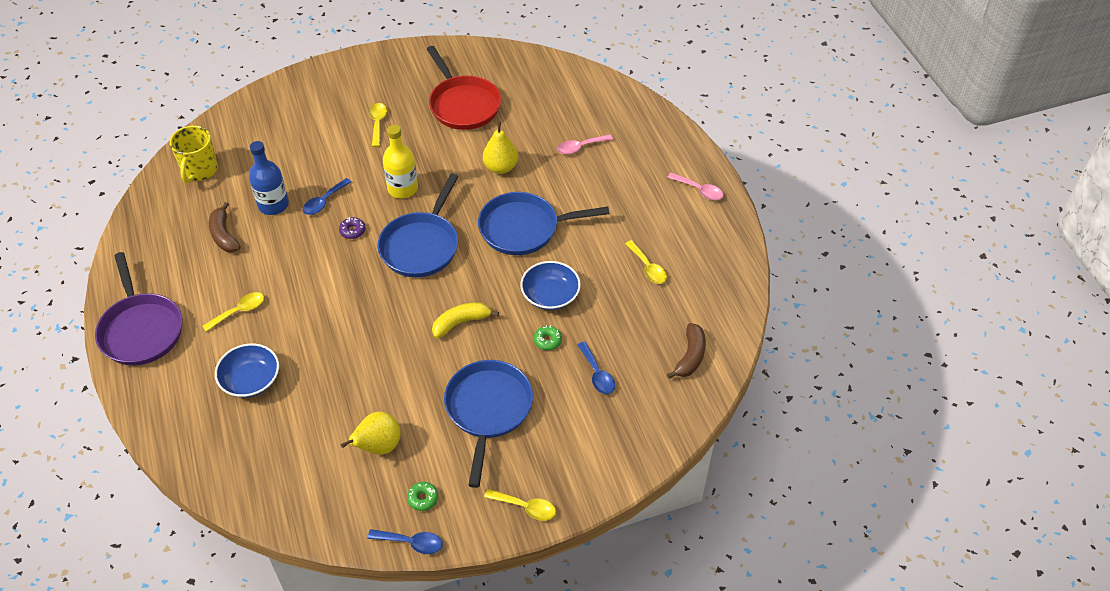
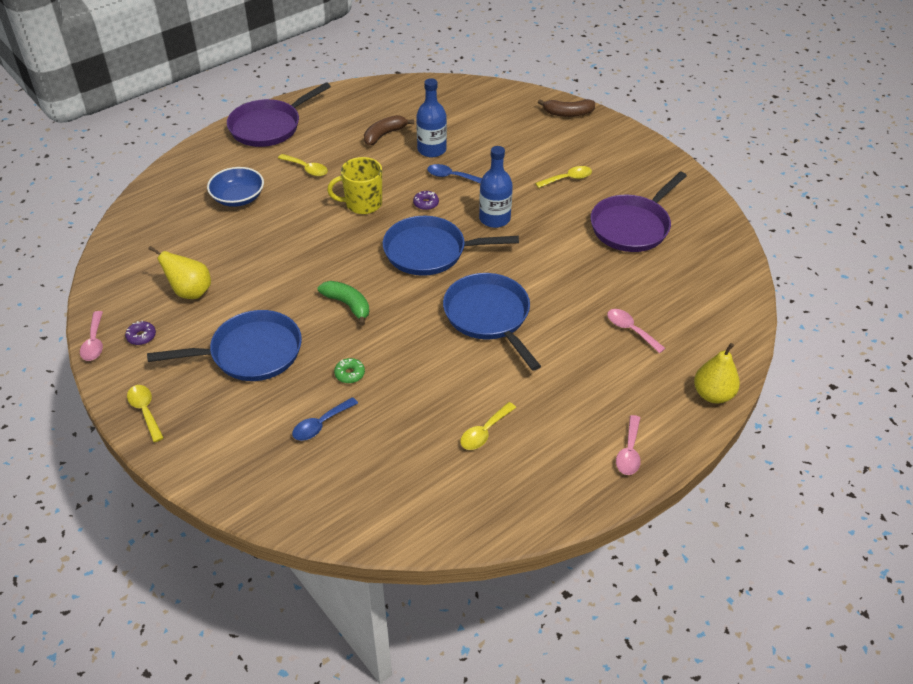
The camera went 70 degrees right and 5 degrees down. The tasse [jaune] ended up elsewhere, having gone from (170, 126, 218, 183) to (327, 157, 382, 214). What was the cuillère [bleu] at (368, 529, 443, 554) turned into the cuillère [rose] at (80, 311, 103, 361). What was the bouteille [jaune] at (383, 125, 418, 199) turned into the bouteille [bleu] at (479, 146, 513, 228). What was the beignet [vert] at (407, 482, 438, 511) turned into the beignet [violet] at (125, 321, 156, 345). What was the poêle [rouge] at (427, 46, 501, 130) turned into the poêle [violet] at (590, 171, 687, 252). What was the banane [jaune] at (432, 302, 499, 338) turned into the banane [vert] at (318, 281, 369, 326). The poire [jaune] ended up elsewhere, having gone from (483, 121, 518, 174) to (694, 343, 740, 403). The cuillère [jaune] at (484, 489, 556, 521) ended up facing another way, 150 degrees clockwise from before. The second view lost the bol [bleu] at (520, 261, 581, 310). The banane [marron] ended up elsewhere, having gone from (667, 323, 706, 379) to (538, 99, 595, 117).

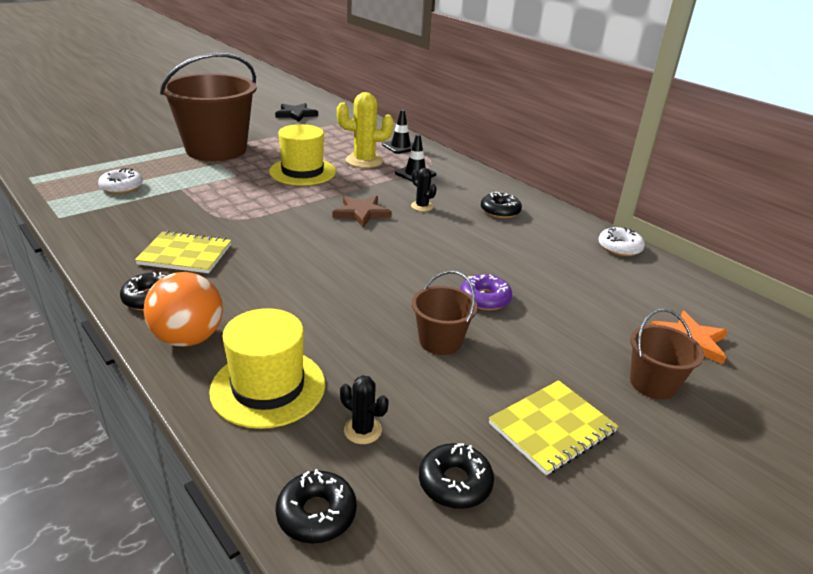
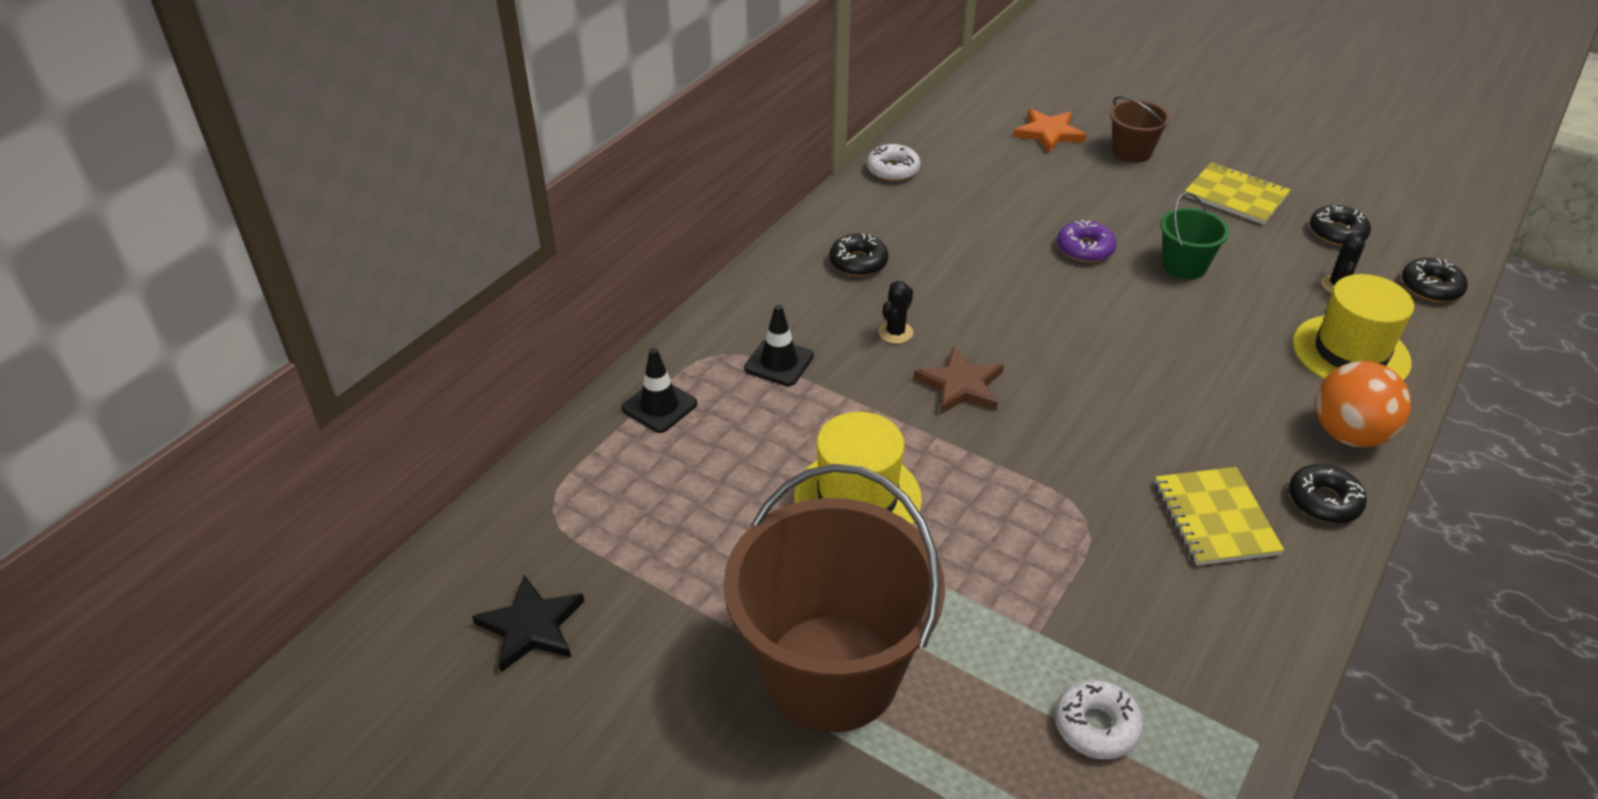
The camera went 105 degrees left and 10 degrees up. The second view lost the cactus [jaune] at (337, 92, 393, 168). What was the seau [marron] at (412, 271, 478, 355) turned into the seau [vert] at (1160, 193, 1230, 279).

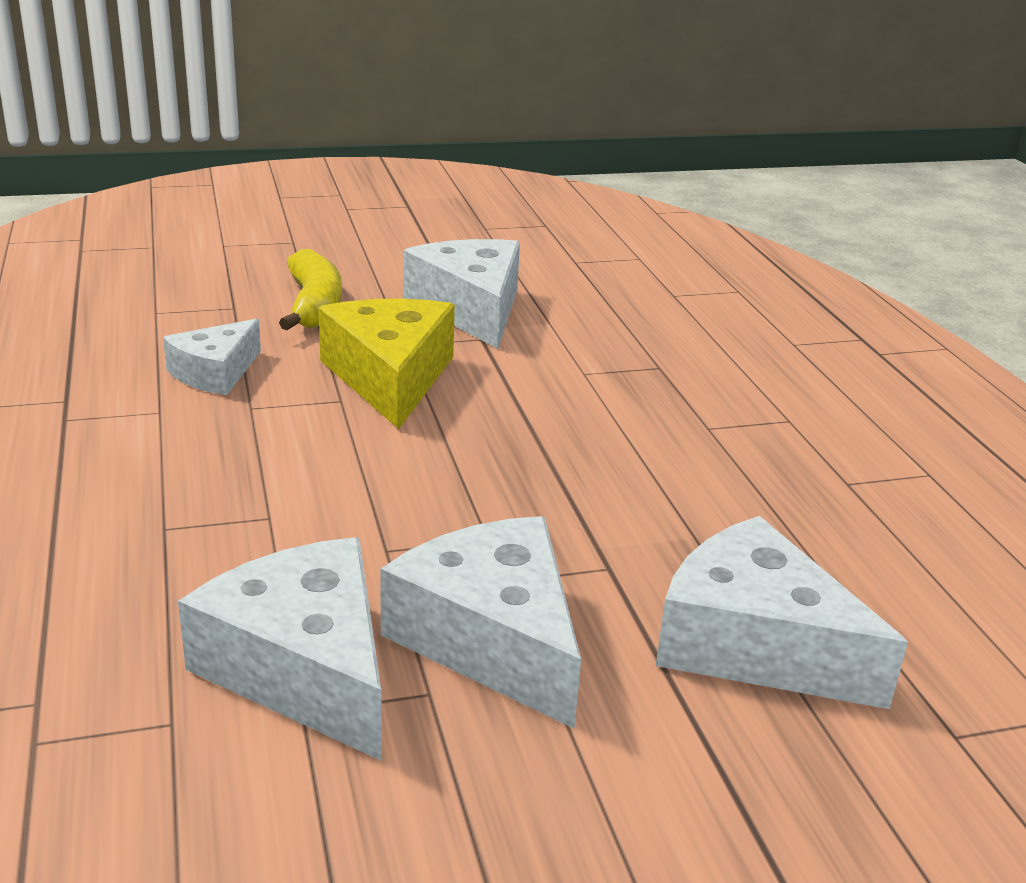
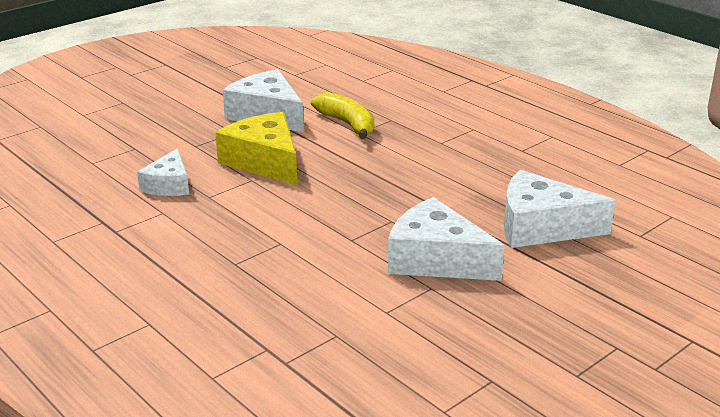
The camera went 25 degrees left and 0 degrees up. The second view lost the fromage [blanc] at (178, 537, 382, 761). The banane [jaune] ended up elsewhere, having gone from (279, 249, 342, 330) to (311, 92, 374, 139).

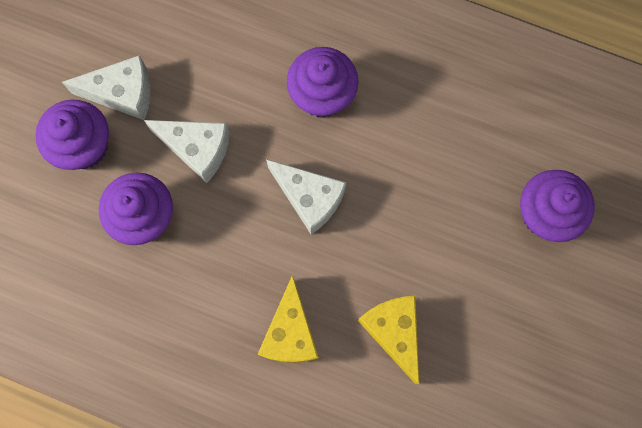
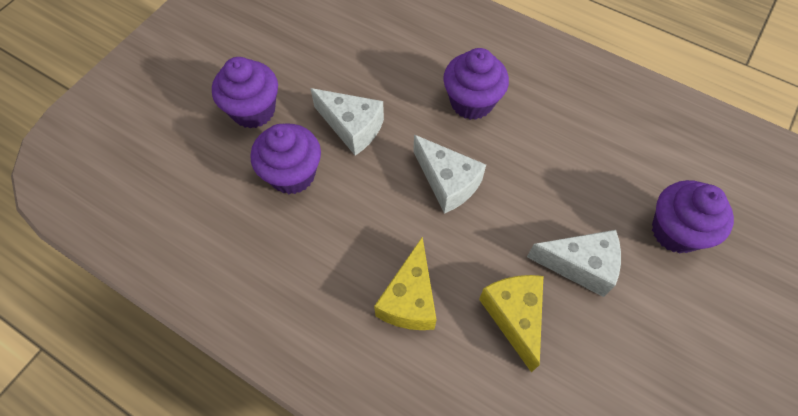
The camera went 10 degrees right and 15 degrees down. The fromage [blanc] ended up elsewhere, having gone from (62, 55, 151, 120) to (527, 230, 621, 297).

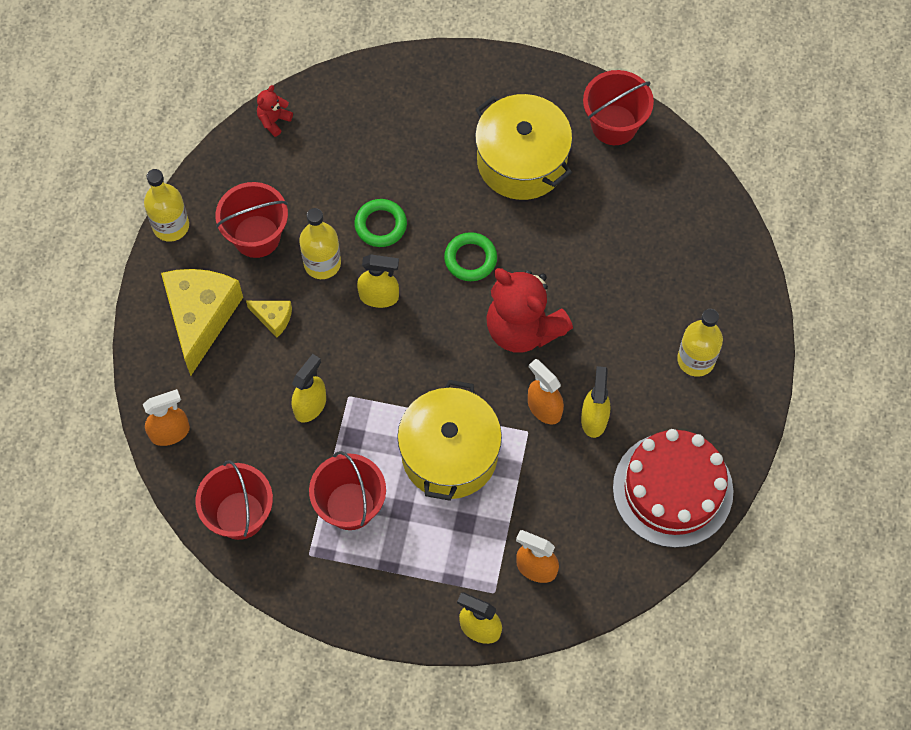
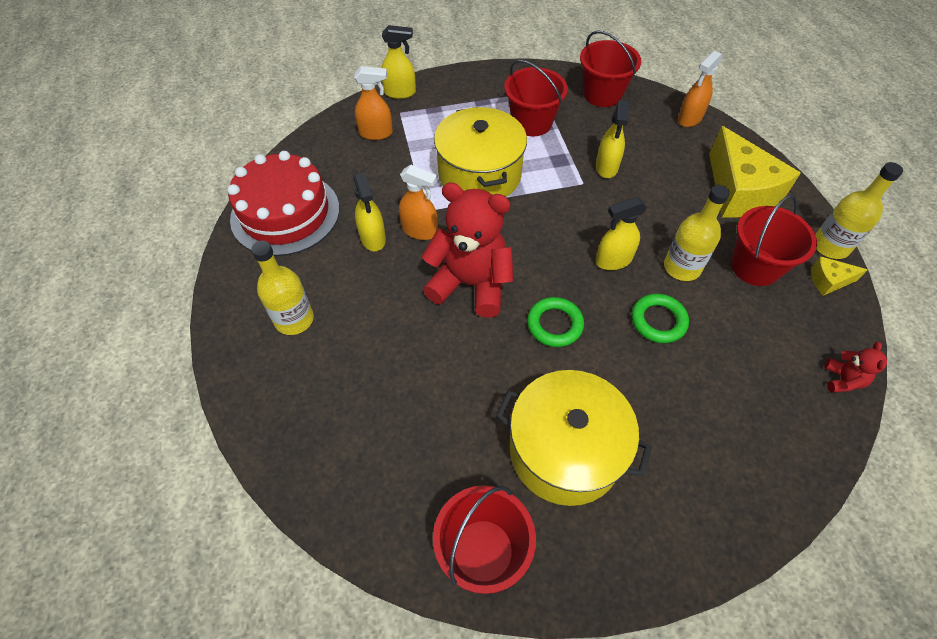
The camera went 155 degrees right and 10 degrees down. The fromage [jaune] ended up elsewhere, having gone from (246, 301, 292, 337) to (811, 256, 868, 296).

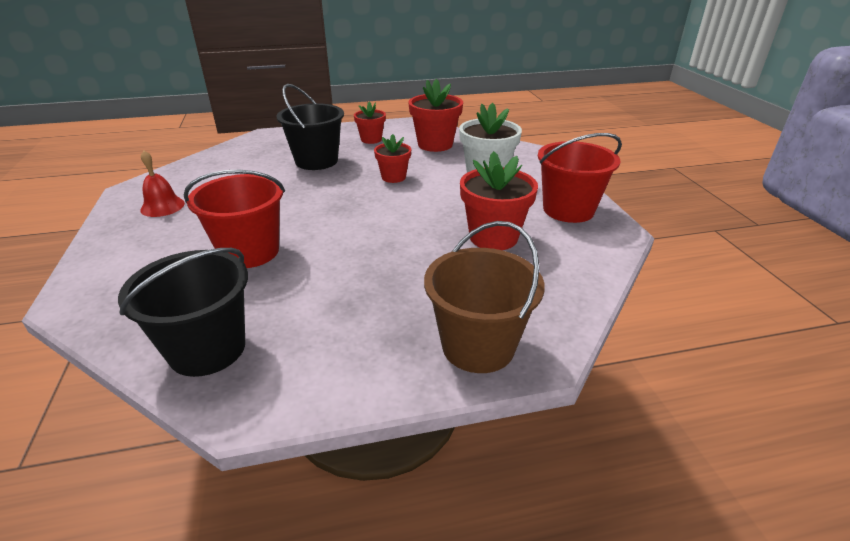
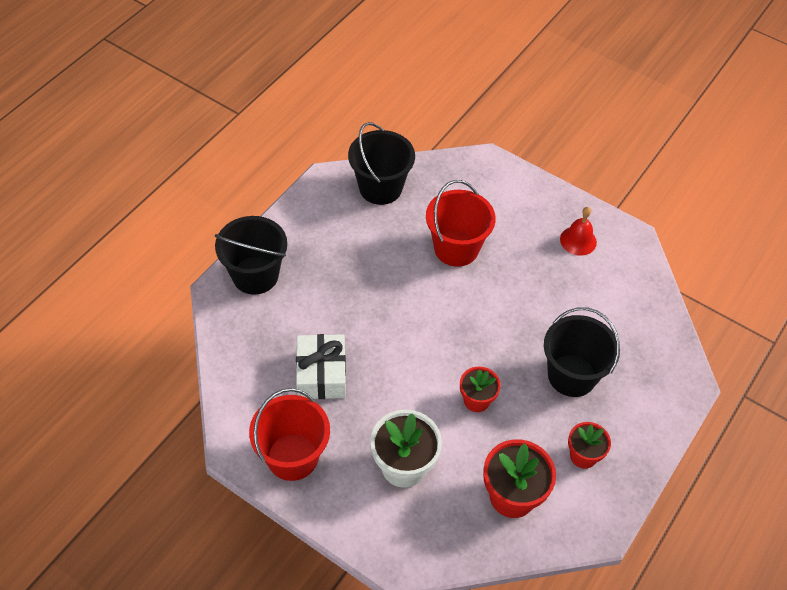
The camera went 135 degrees right and 20 degrees up. What was the seau [marron] at (424, 221, 545, 373) turned into the seau [noir] at (215, 216, 287, 295). Where the pot de fleurs [rouge] stood at (460, 151, 538, 250), the cadeau [blanc] came to stand at (296, 334, 346, 399).

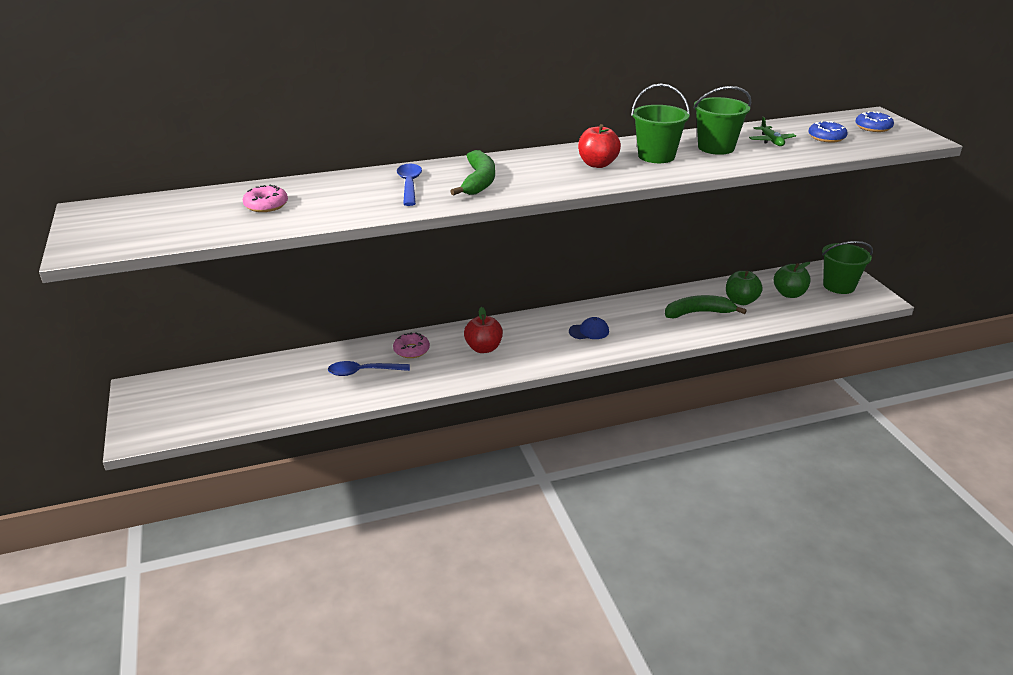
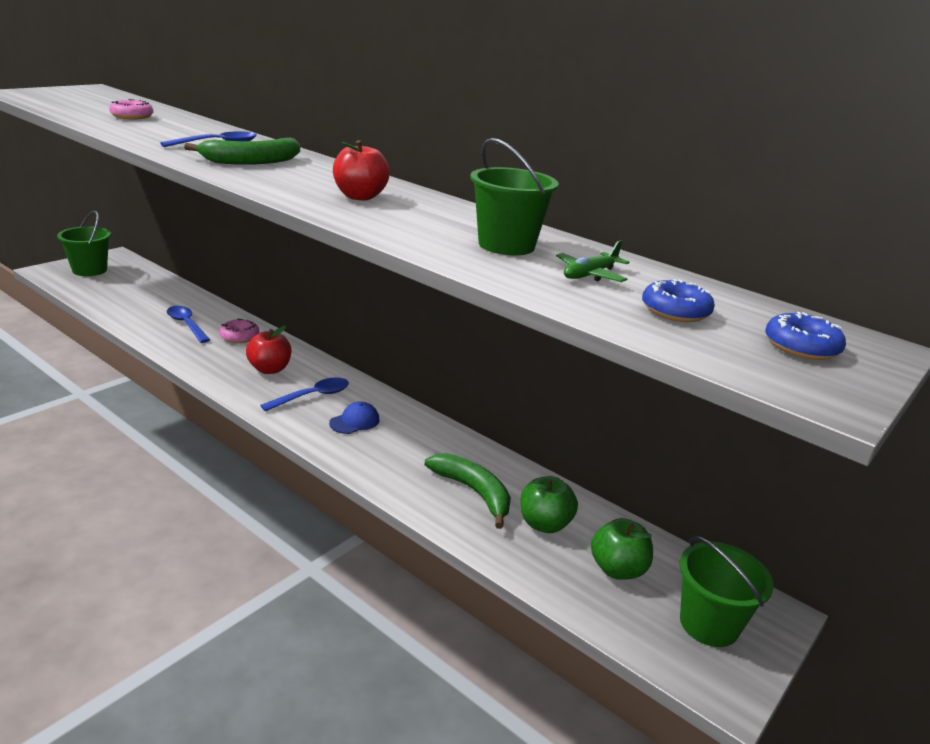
The camera went 55 degrees right and 5 degrees down. The casquette [bleu] at (569, 317, 609, 339) ended up facing another way, 90 degrees counterclockwise from before. The seau [vert] ended up elsewhere, having gone from (631, 84, 690, 163) to (57, 211, 111, 276). The second view gained the cuillère [bleu] at (260, 377, 349, 412).

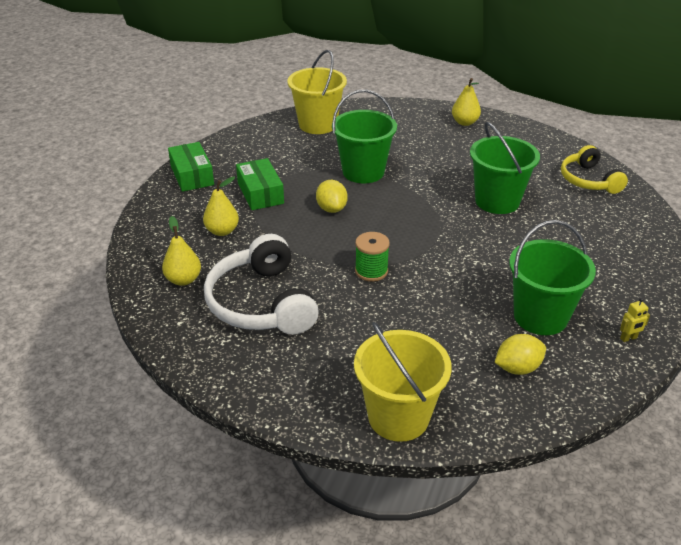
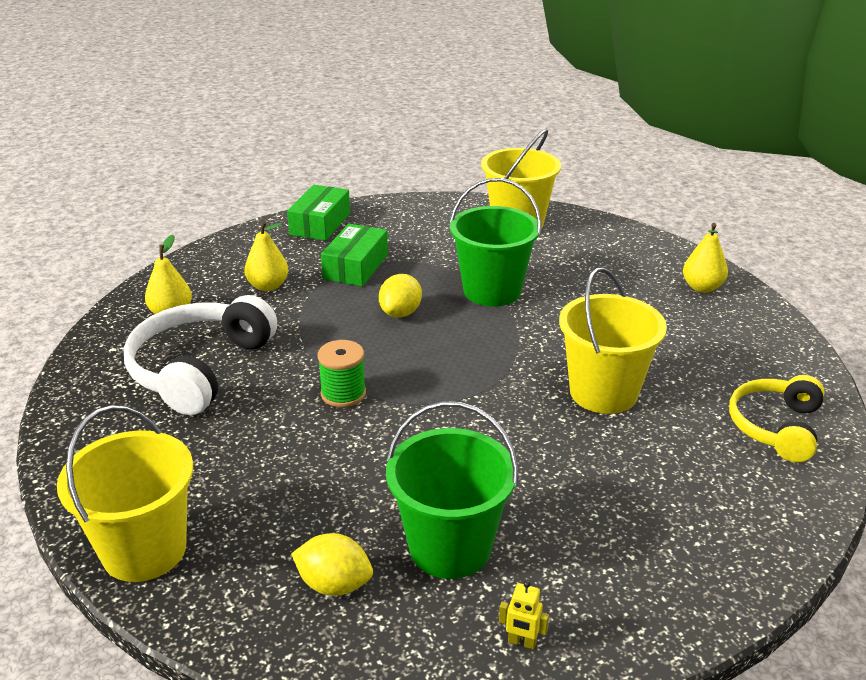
The camera went 40 degrees right and 5 degrees down. What was the seau [vert] at (470, 122, 540, 214) turned into the seau [jaune] at (559, 267, 667, 414).

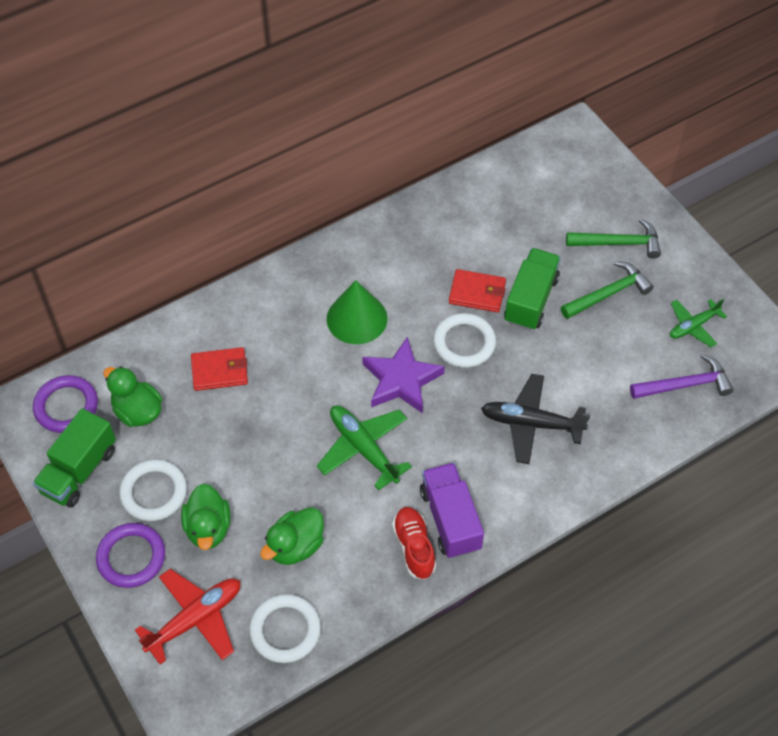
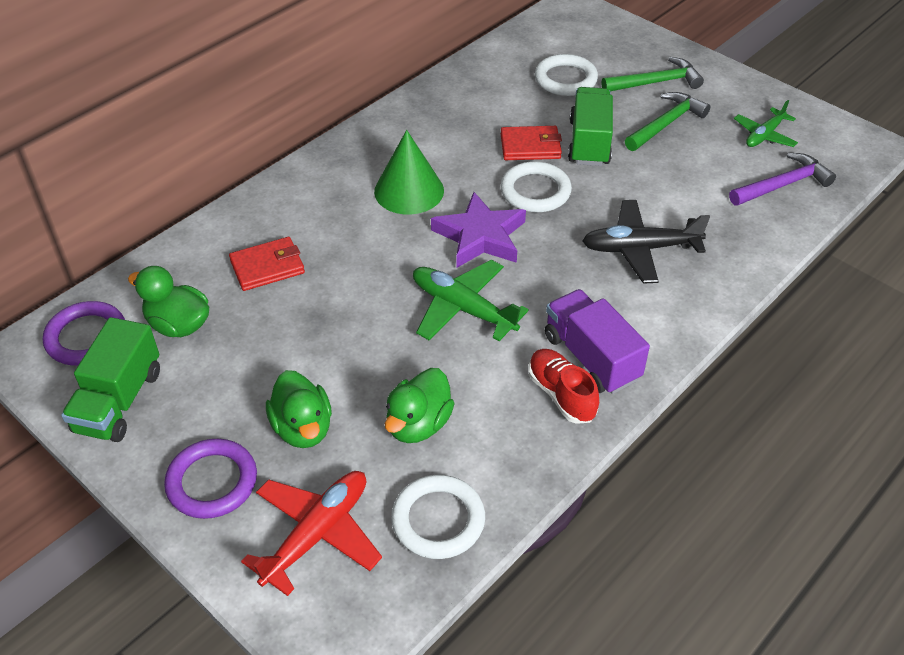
The camera went 15 degrees left and 10 degrees down. The anneau [blanc] ended up elsewhere, having gone from (119, 459, 187, 521) to (535, 54, 598, 96).

